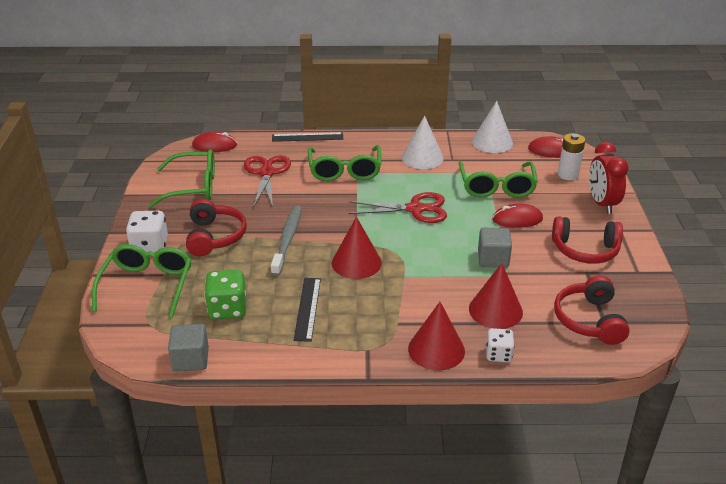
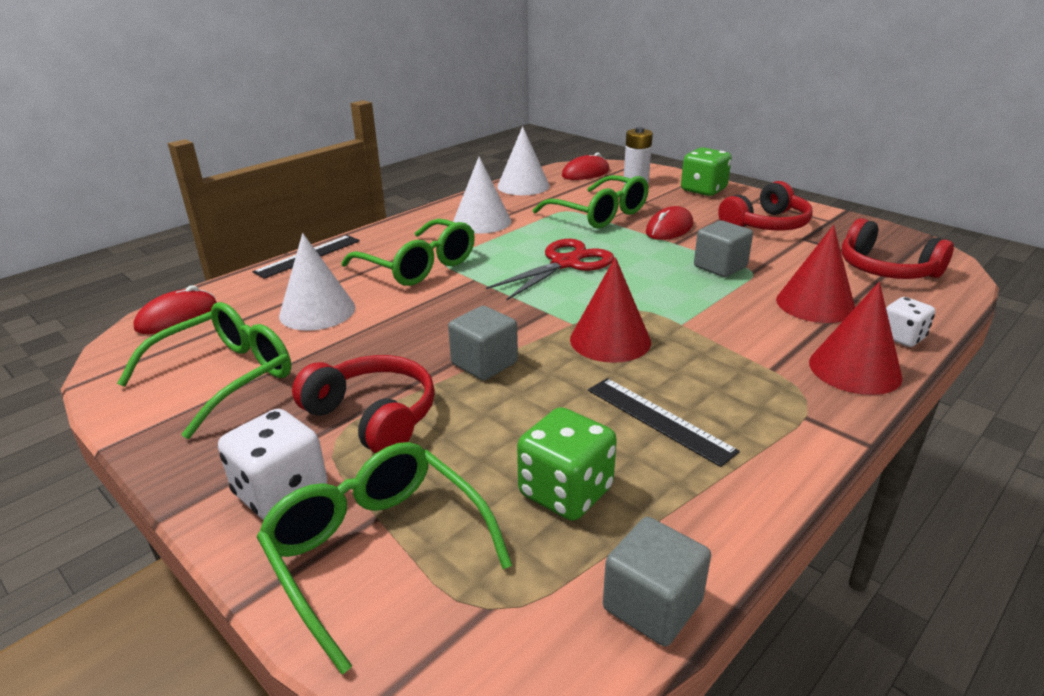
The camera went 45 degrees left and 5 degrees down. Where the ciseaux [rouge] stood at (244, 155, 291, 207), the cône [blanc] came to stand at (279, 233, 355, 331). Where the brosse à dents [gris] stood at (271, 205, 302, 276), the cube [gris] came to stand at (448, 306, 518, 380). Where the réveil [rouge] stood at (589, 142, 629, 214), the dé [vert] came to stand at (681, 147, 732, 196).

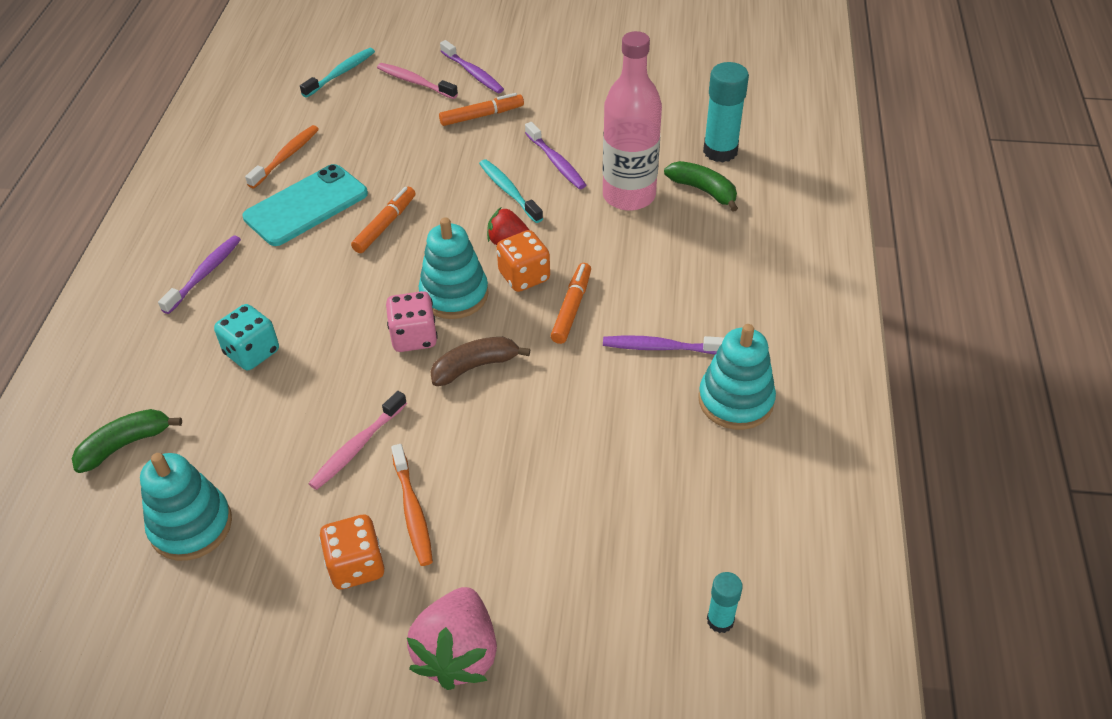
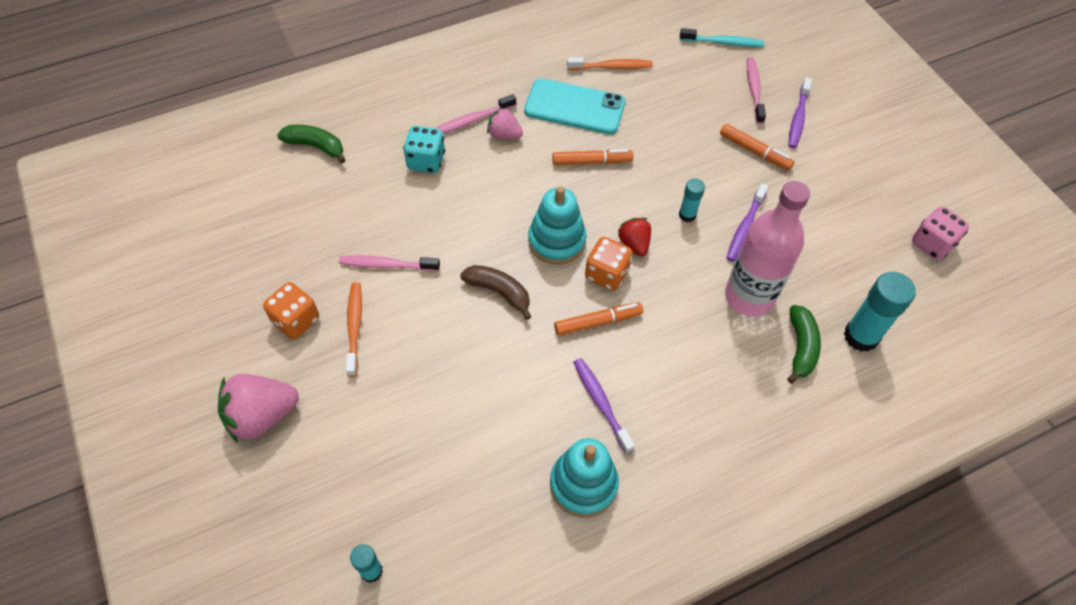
The camera went 55 degrees right and 10 degrees up. The second view lost the jouet à empiler [turquoise] at (140, 453, 232, 561). The second view lost the brosse à dents [violet] at (158, 236, 241, 314). The dé [rose] ended up elsewhere, having gone from (386, 291, 438, 352) to (912, 206, 969, 260). The brosse à dents [orange] at (391, 444, 433, 566) ended up facing another way, 135 degrees clockwise from before. Where the brosse à dents [turquoise] stood at (479, 159, 543, 223), the bâton de colle [turquoise] came to stand at (679, 179, 705, 222). The second view gained the brosse à dents [rose] at (435, 94, 516, 134). The second view gained the fraise [rose] at (487, 106, 523, 139).

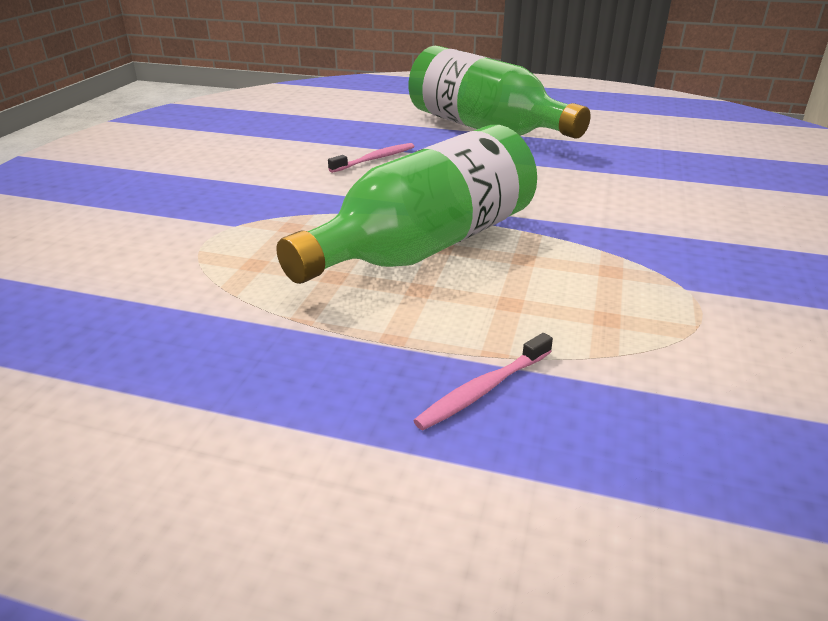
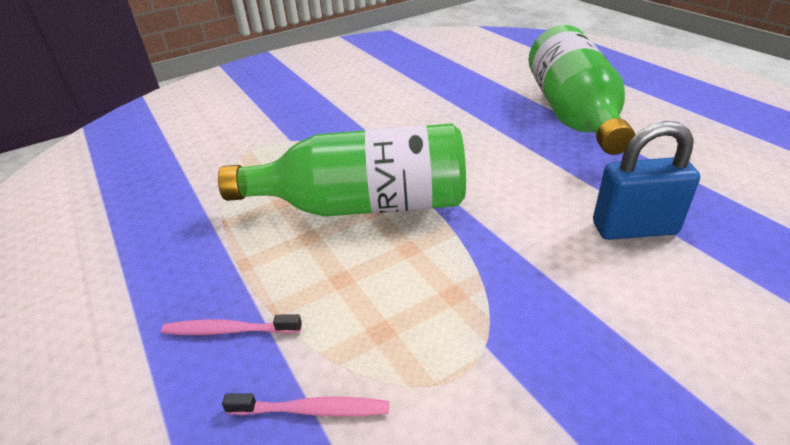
The camera went 45 degrees right and 5 degrees up. The brosse à dents [rose] ended up elsewhere, having gone from (328, 143, 415, 173) to (222, 394, 389, 417). The second view gained the cadenas [bleu] at (593, 121, 700, 240).

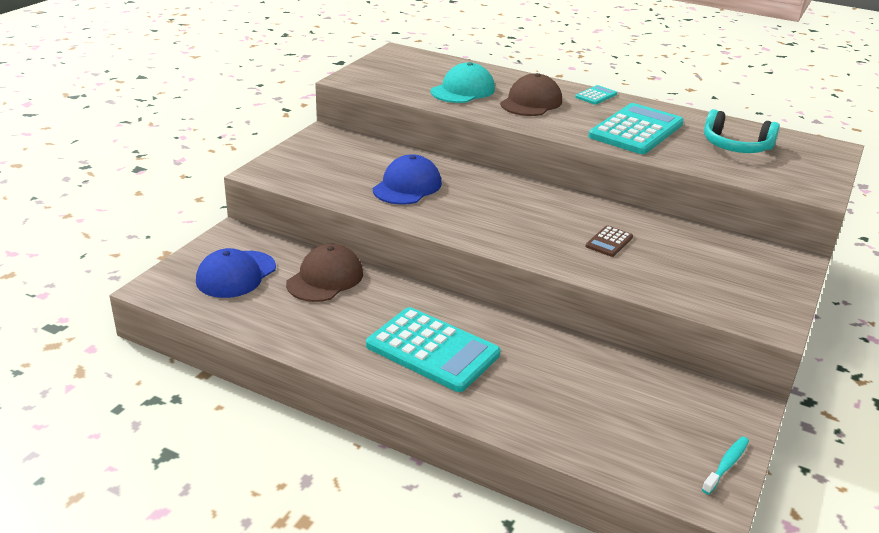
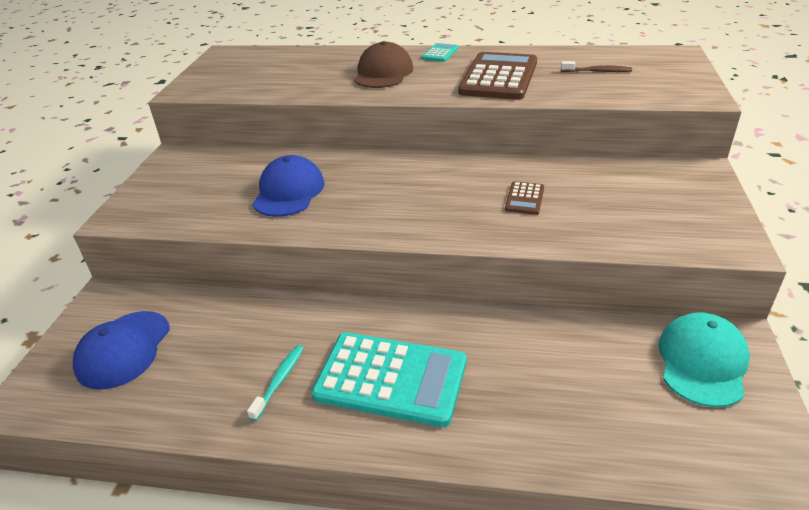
The camera went 15 degrees left and 5 degrees up. The second view lost the casquette [marron] at (286, 244, 363, 302). The casquette [turquoise] ended up elsewhere, having gone from (431, 62, 495, 103) to (658, 312, 750, 407). What was the calculatrice [turquoise] at (588, 103, 684, 154) turned into the calculatrice [marron] at (458, 52, 537, 100). The brosse à dents [turquoise] ended up elsewhere, having gone from (702, 436, 749, 494) to (247, 345, 304, 421). Where the casque audio [turquoise] stood at (704, 109, 780, 153), the brosse à dents [marron] came to stand at (561, 61, 632, 72).

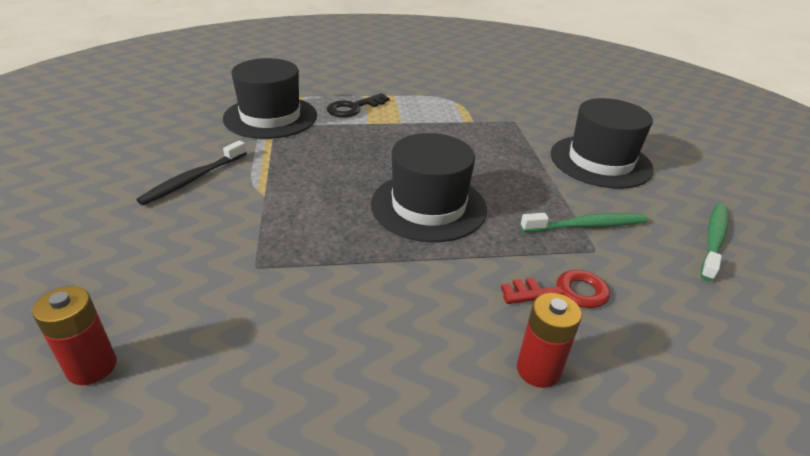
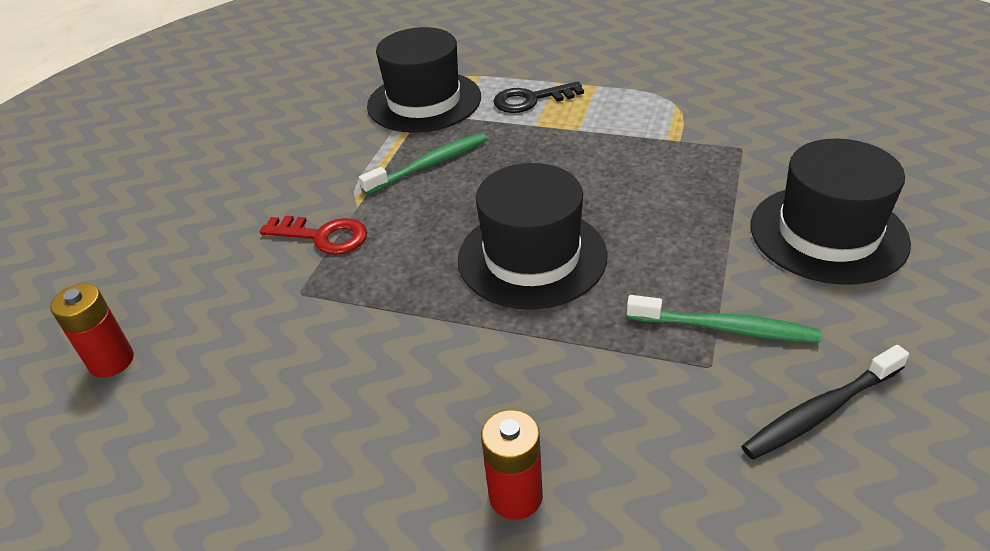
The camera went 30 degrees right and 5 degrees up. The brosse à dents [noir] ended up elsewhere, having gone from (137, 140, 247, 205) to (741, 345, 909, 460). The clé [rouge] ended up elsewhere, having gone from (501, 270, 610, 308) to (260, 216, 367, 255). The brosse à dents [vert] ended up elsewhere, having gone from (701, 204, 729, 282) to (359, 133, 488, 195).

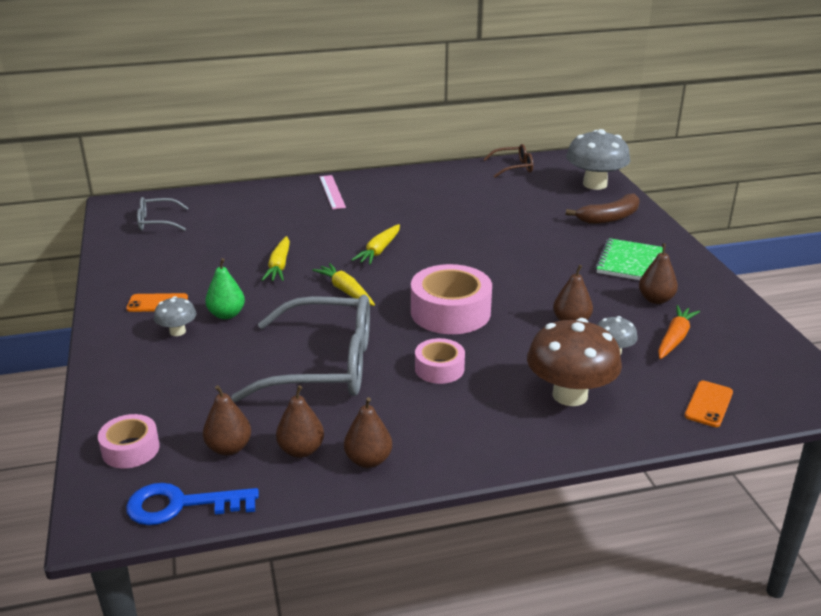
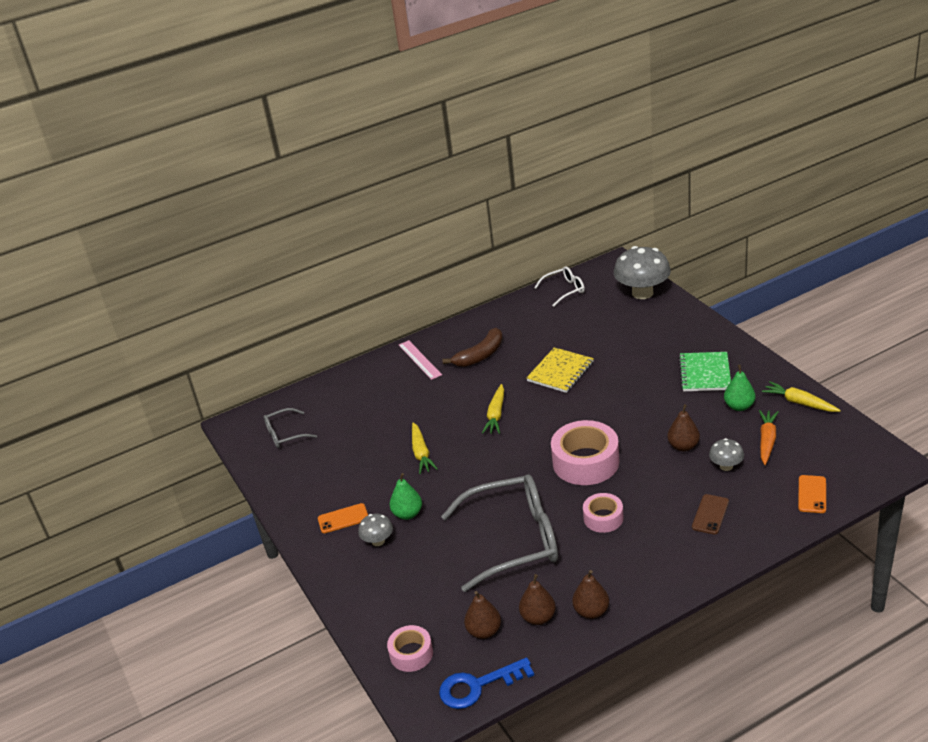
The camera went 10 degrees left and 5 degrees up. The carotte [jaune] ended up elsewhere, having gone from (312, 263, 375, 306) to (762, 381, 841, 412). What was the lunettes [marron] at (483, 144, 533, 178) turned into the lunettes [blanc] at (534, 266, 585, 307). Where the champignon [marron] stood at (527, 318, 622, 406), the téléphone [marron] came to stand at (692, 494, 729, 534). The banane [marron] ended up elsewhere, having gone from (566, 193, 640, 224) to (442, 328, 503, 367). What was the poire [marron] at (639, 244, 678, 304) turned into the poire [vert] at (724, 365, 755, 411). The second view gained the carnet [jaune] at (526, 347, 594, 393).

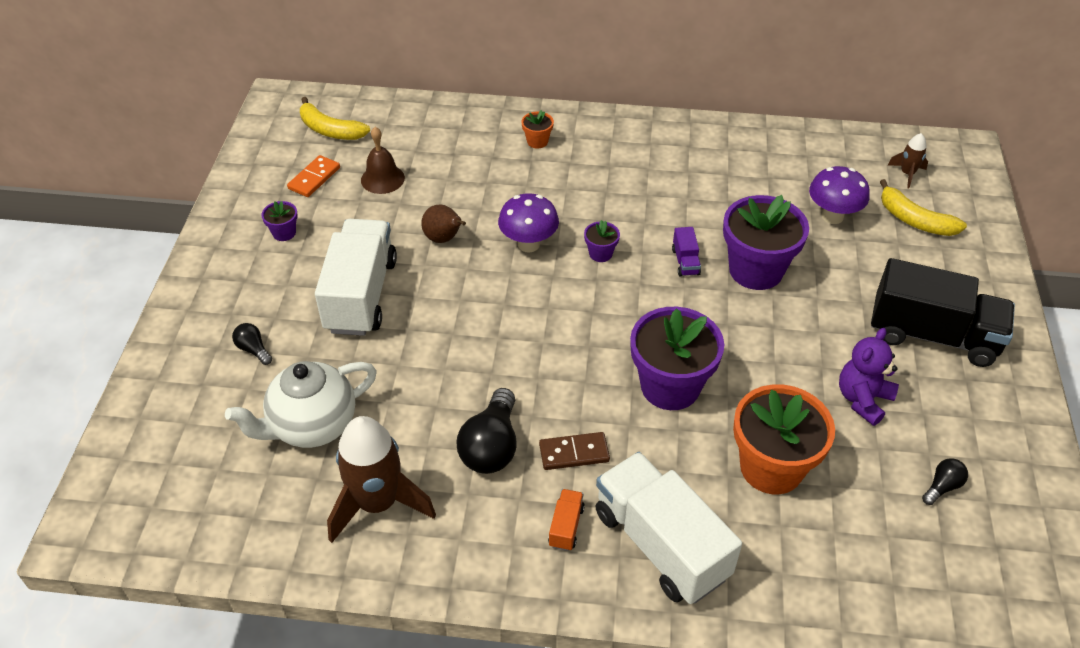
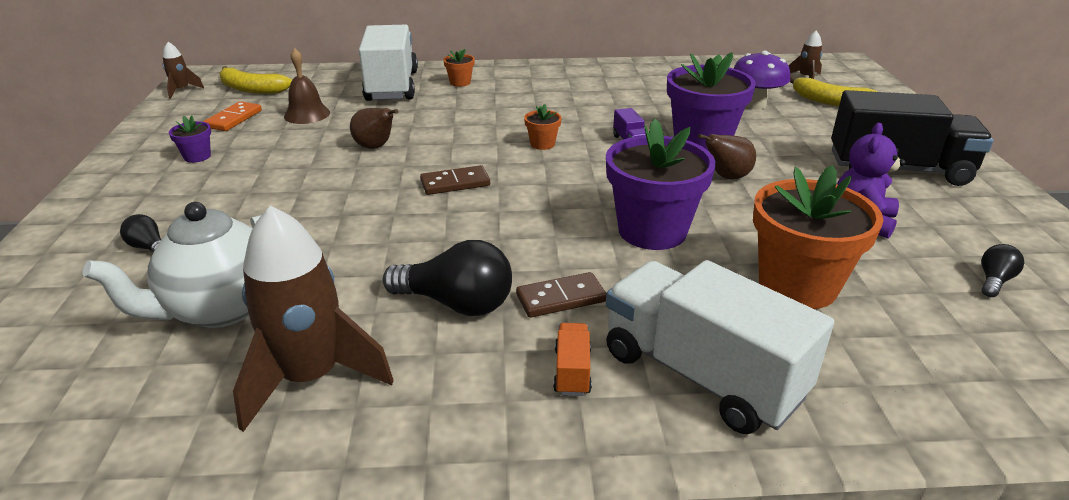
The camera went 10 degrees left and 15 degrees down. The camion [blanc] ended up elsewhere, having gone from (315, 219, 397, 336) to (359, 25, 418, 101). The ampoule [noir] at (456, 388, 516, 474) ended up facing another way, 75 degrees counterclockwise from before. The second view lost the champignon [violet] at (498, 193, 559, 252). What was the pot de fleurs [violet] at (584, 220, 620, 262) turned into the pot de fleurs [orange] at (524, 104, 562, 150). The second view gained the fusée [marron] at (163, 42, 204, 99). The second view gained the domino [marron] at (420, 165, 490, 195). The second view gained the poire [marron] at (698, 134, 756, 179).

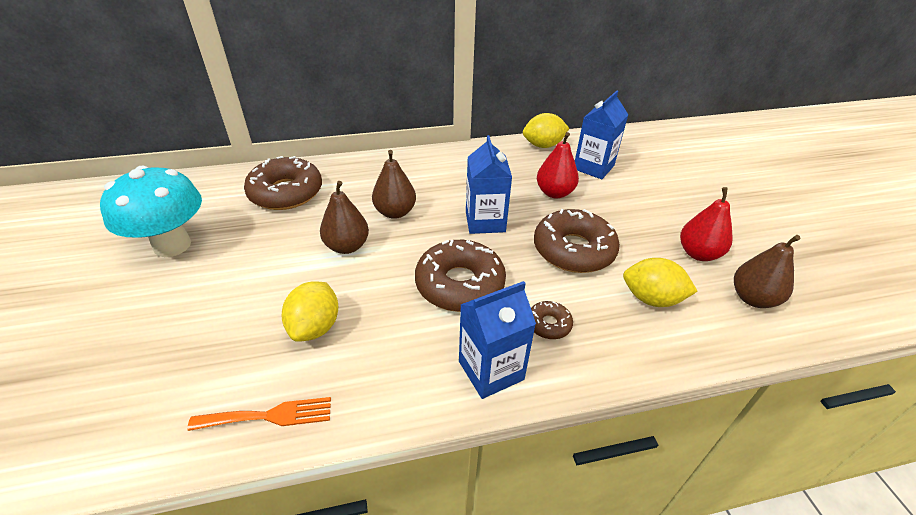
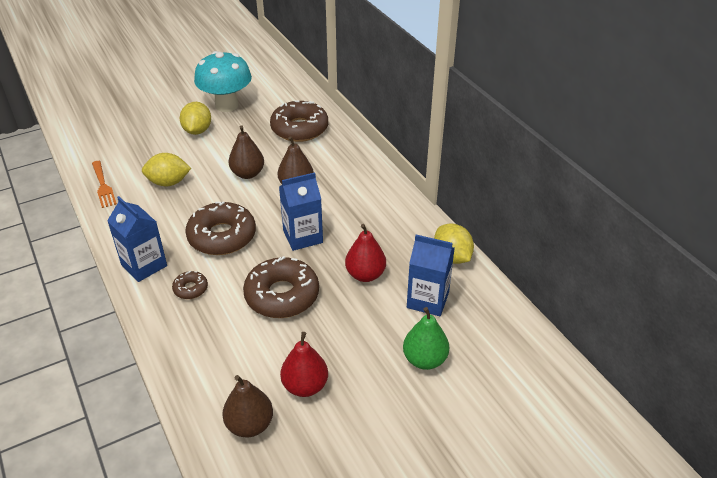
The camera went 75 degrees right and 0 degrees up. The citron [jaune] ended up elsewhere, having gone from (623, 258, 698, 307) to (180, 102, 211, 135). The second view gained the poire [vert] at (403, 307, 449, 370).

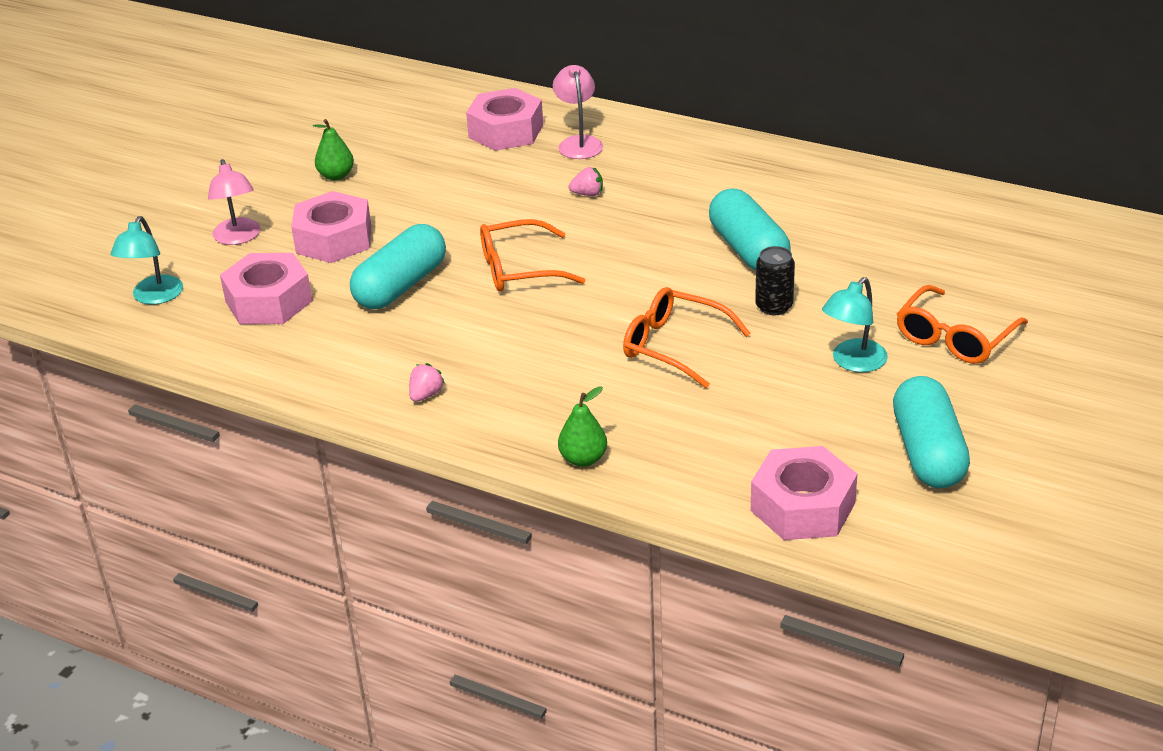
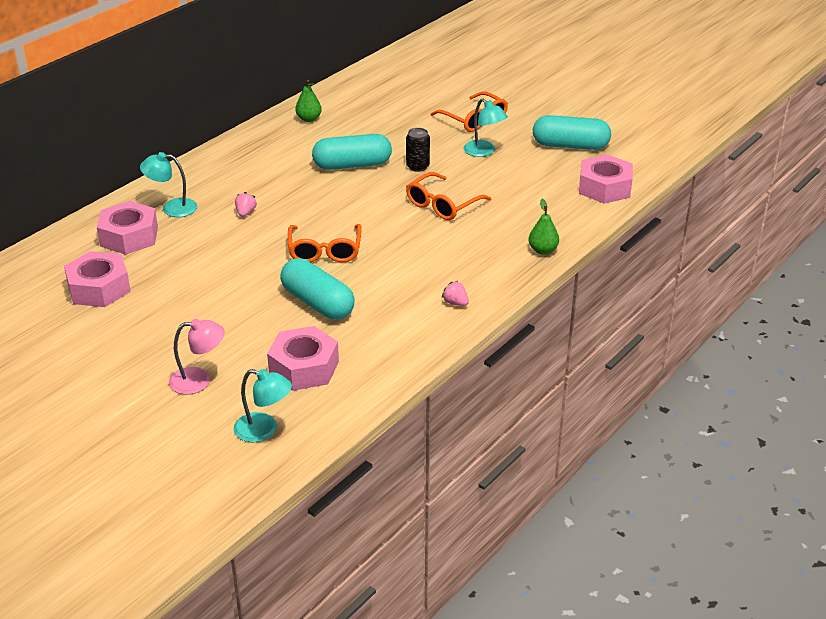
The camera went 80 degrees left and 0 degrees up. The écrou [rose] ended up elsewhere, having gone from (291, 191, 371, 263) to (64, 251, 131, 307). The poire [vert] ended up elsewhere, having gone from (313, 119, 354, 181) to (295, 80, 322, 122). What was the lampe [rose] at (553, 65, 603, 159) turned into the lampe [turquoise] at (140, 152, 197, 217).

